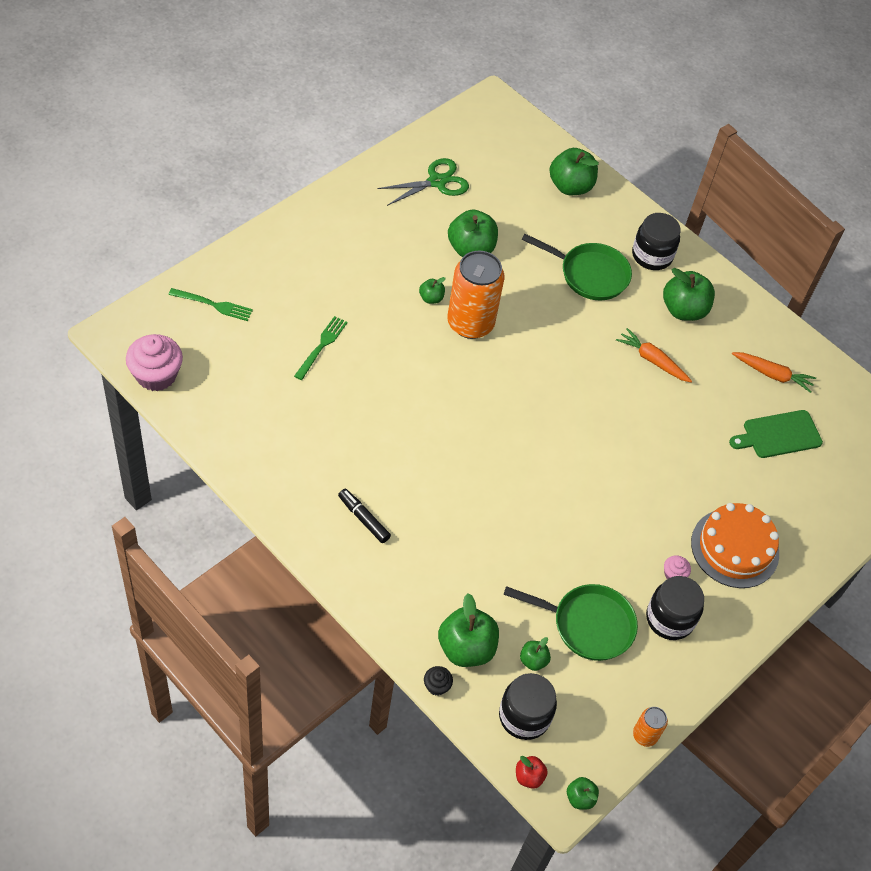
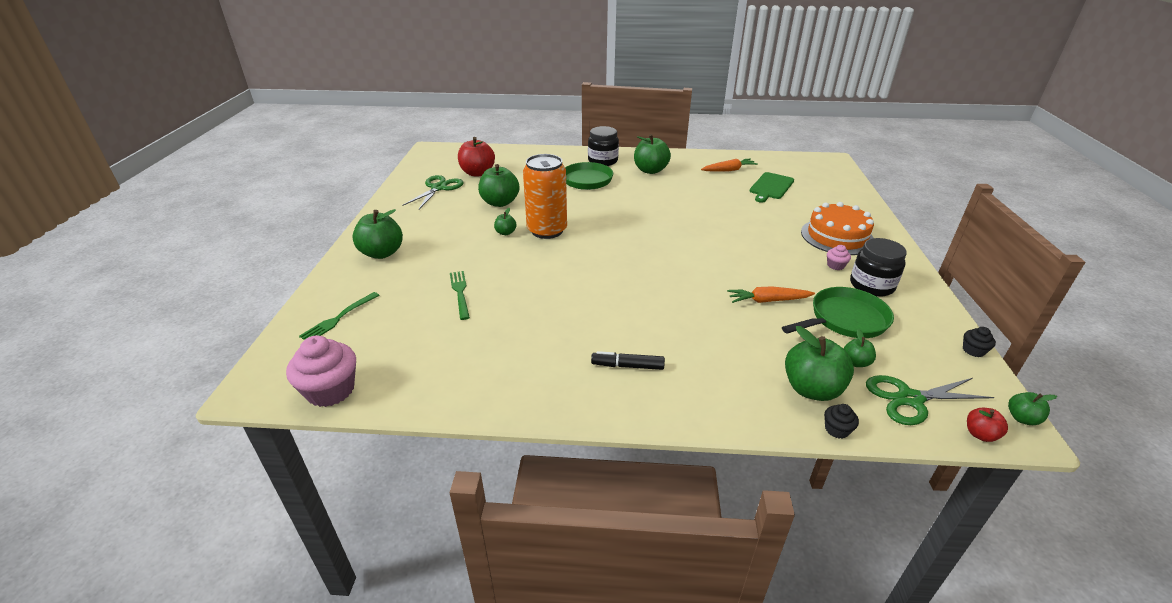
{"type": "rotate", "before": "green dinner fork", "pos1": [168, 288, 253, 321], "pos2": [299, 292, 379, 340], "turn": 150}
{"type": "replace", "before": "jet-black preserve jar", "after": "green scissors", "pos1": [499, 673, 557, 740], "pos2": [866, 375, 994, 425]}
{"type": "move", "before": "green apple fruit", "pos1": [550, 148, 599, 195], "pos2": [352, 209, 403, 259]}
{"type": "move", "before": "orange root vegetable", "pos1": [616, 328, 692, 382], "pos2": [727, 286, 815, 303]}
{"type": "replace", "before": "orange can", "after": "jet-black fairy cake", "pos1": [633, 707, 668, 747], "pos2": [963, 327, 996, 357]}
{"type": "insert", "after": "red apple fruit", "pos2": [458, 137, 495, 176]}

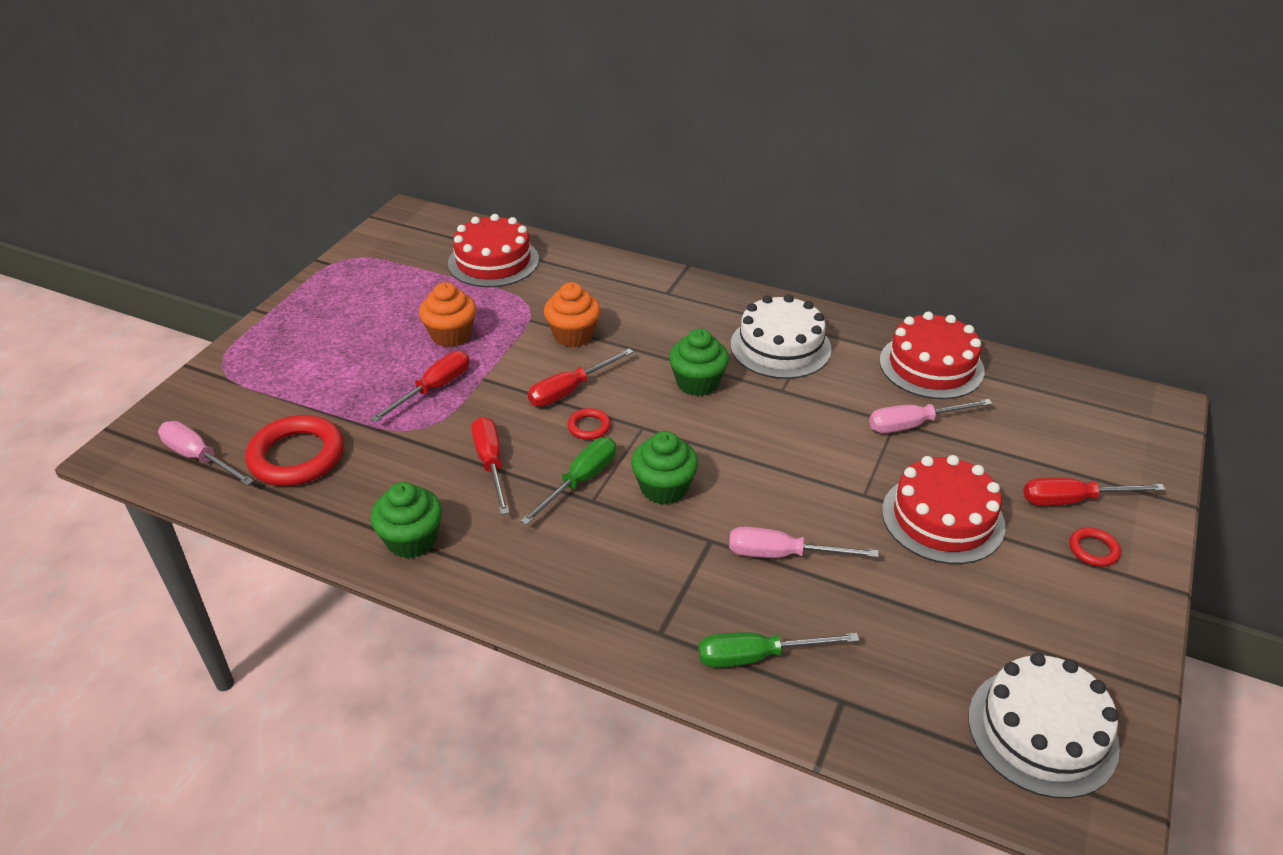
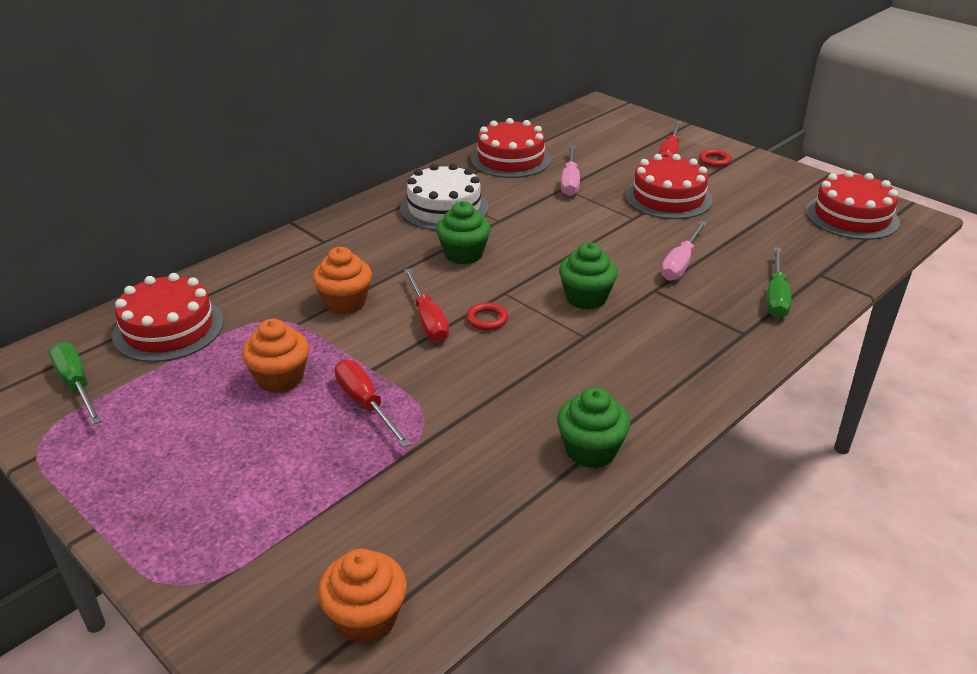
{"type": "replace", "before": "rose-pink screwdriver", "after": "orange fairy cake", "pos1": [158, 421, 254, 486], "pos2": [318, 548, 407, 644]}
{"type": "delete", "before": "red hoop", "pos1": [245, 415, 344, 486]}
{"type": "delete", "before": "red screwdriver", "pos1": [471, 417, 509, 515]}
{"type": "move", "before": "green screwdriver", "pos1": [520, 438, 616, 525], "pos2": [49, 342, 102, 425]}
{"type": "recolor", "before": "pure white cake", "after": "red cake", "pos1": [968, 653, 1120, 799], "pos2": [806, 170, 900, 240]}

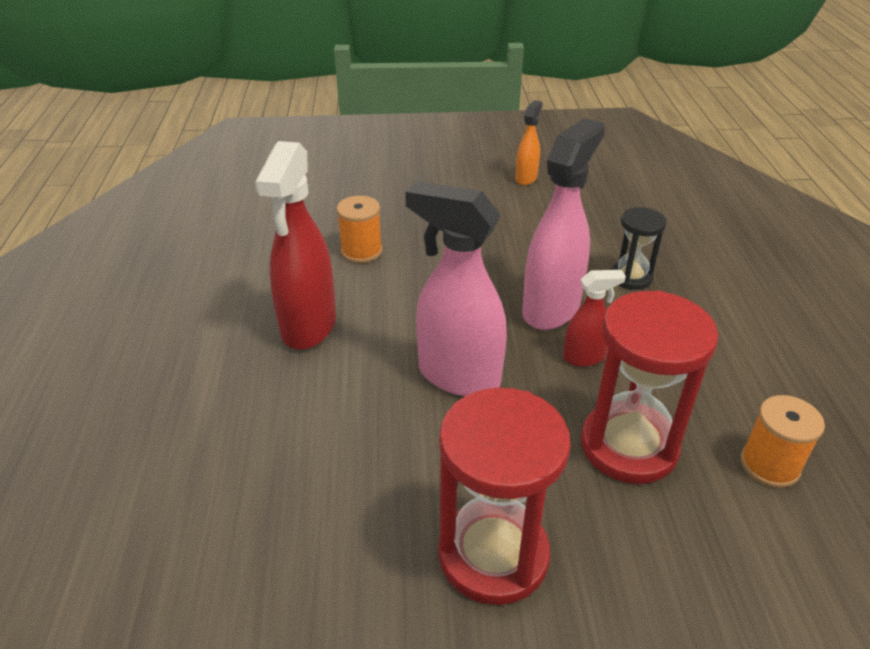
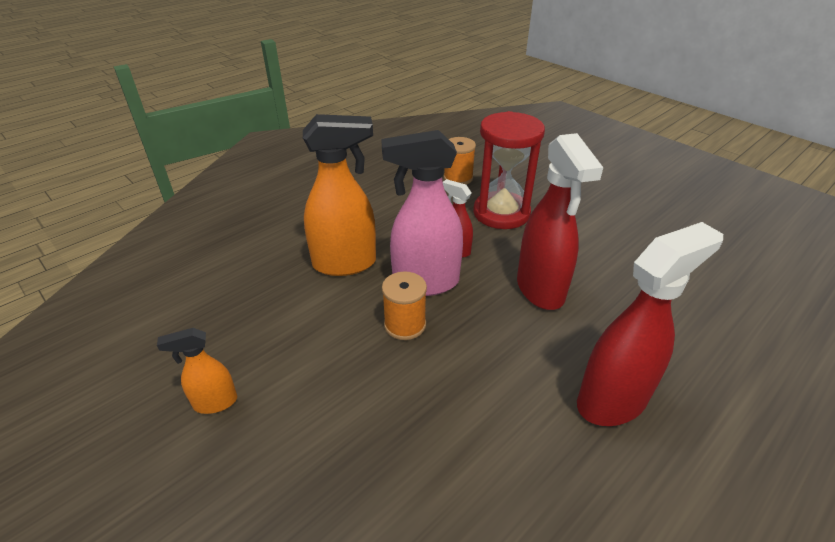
{"type": "move", "before": "orange reel of thread", "pos1": [337, 196, 382, 263], "pos2": [382, 271, 427, 340]}
{"type": "recolor", "before": "rose-pink spray bottle", "after": "red spray bottle", "pos1": [405, 181, 507, 396], "pos2": [517, 133, 603, 310]}
{"type": "delete", "before": "red hourglass", "pos1": [438, 387, 571, 605]}
{"type": "replace", "before": "jet-black hourglass", "after": "orange spray bottle", "pos1": [611, 207, 667, 290], "pos2": [303, 114, 376, 276]}

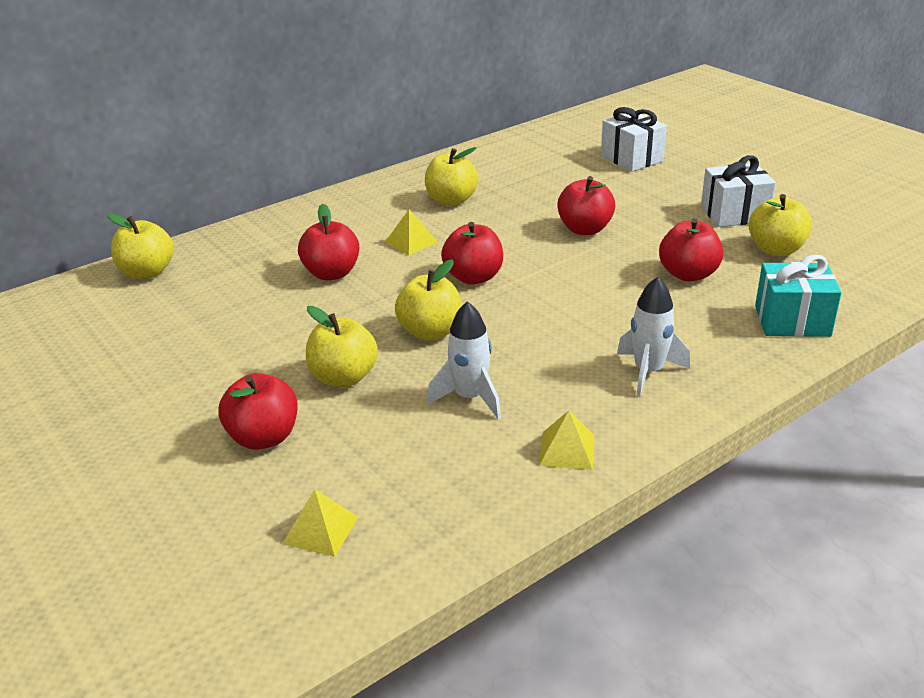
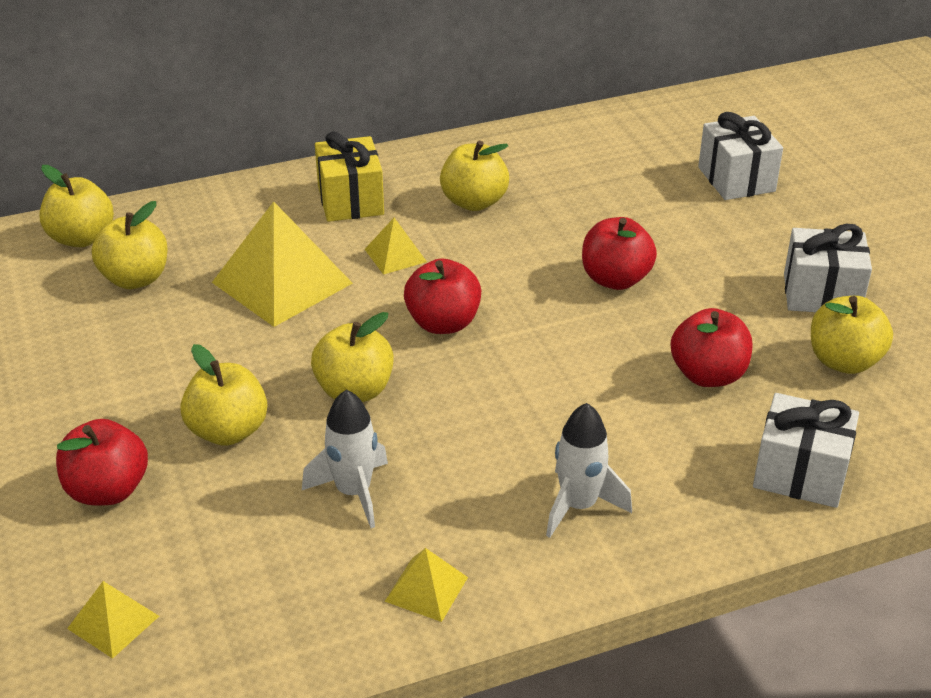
{"type": "replace", "before": "red apple fruit", "after": "golden solid pyramid", "pos1": [298, 204, 359, 280], "pos2": [212, 201, 353, 327]}
{"type": "recolor", "before": "teal gift", "after": "pure white gift", "pos1": [755, 255, 842, 337], "pos2": [753, 393, 859, 508]}
{"type": "insert", "after": "golden apple fruit", "pos2": [92, 201, 168, 289]}
{"type": "insert", "after": "golden gift", "pos2": [315, 131, 384, 222]}

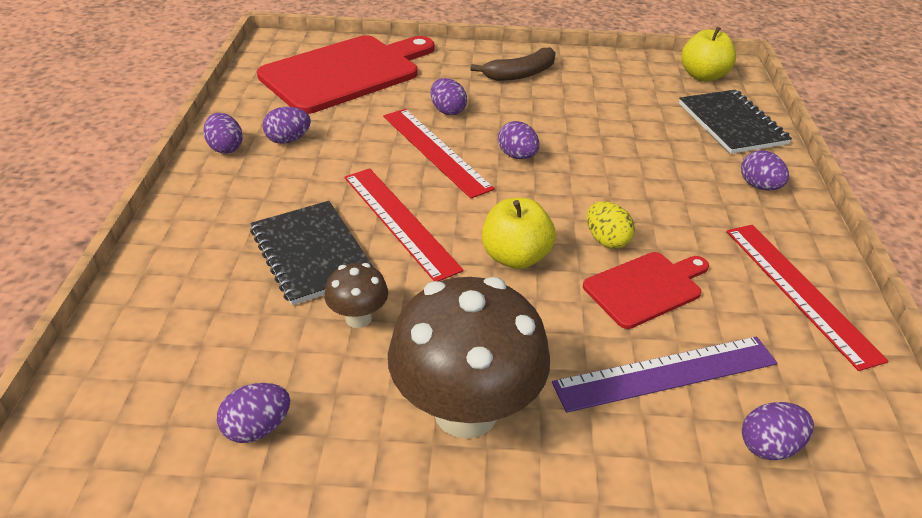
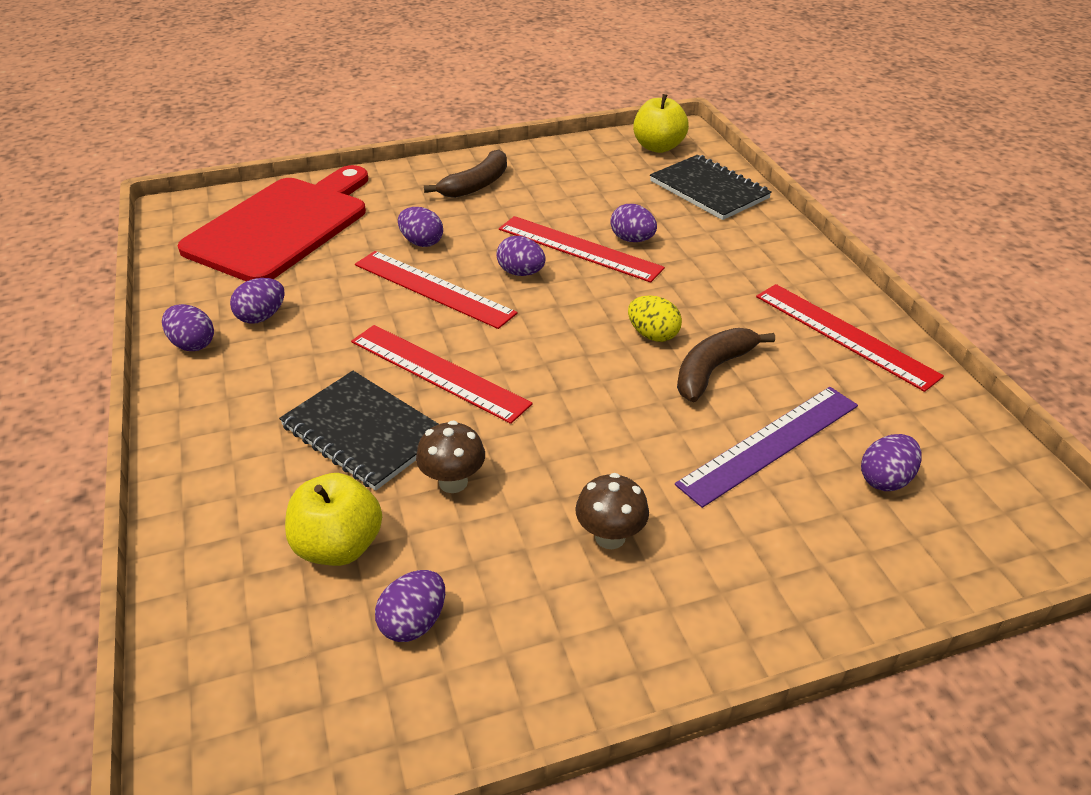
{"type": "resize", "before": "dark brown fungus", "pos1": [388, 277, 550, 439], "pos2": [575, 473, 649, 549], "scale": 0.46}
{"type": "move", "before": "golden apple fruit", "pos1": [482, 198, 556, 269], "pos2": [285, 473, 382, 566]}
{"type": "replace", "before": "red chopping board", "after": "dark brown banana", "pos1": [583, 252, 709, 329], "pos2": [677, 328, 775, 402]}
{"type": "move", "before": "violet egg shape", "pos1": [741, 150, 789, 190], "pos2": [610, 204, 657, 242]}
{"type": "insert", "after": "red ruler", "pos2": [499, 216, 665, 283]}

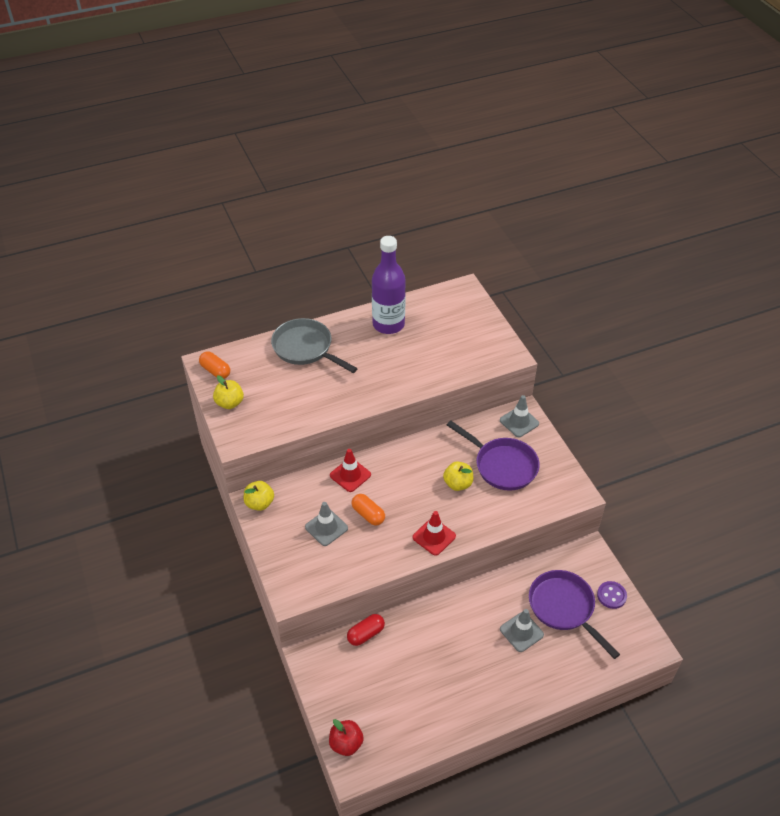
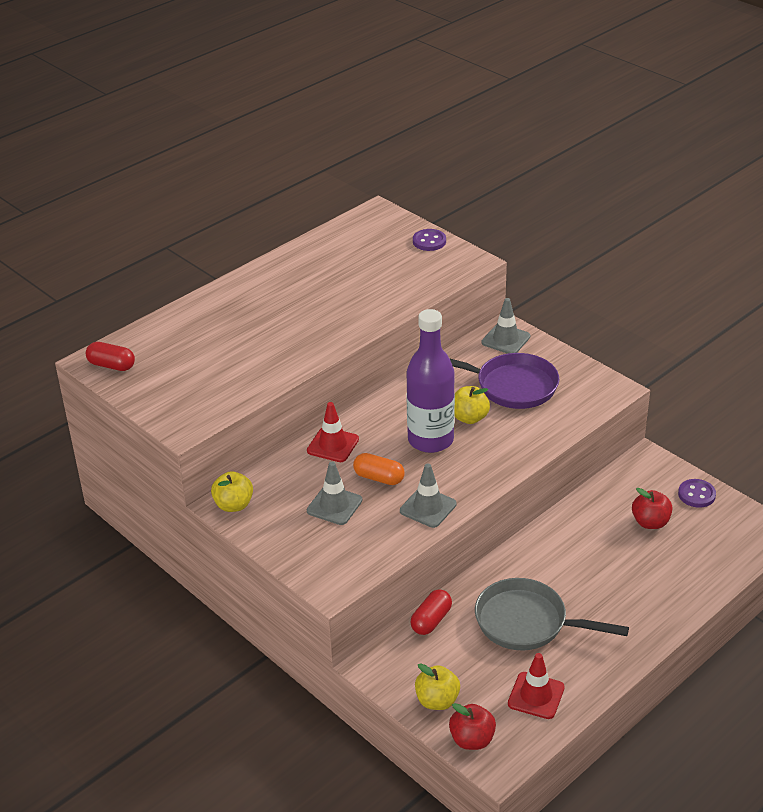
{"type": "recolor", "before": "orange pill shape", "after": "red pill shape", "pos1": [199, 351, 230, 379], "pos2": [86, 342, 135, 371]}
{"type": "move", "before": "golden apple fruit", "pos1": [213, 375, 244, 409], "pos2": [415, 663, 460, 710]}
{"type": "move", "before": "ash-grey pan", "pos1": [271, 318, 358, 373], "pos2": [475, 578, 629, 650]}
{"type": "move", "before": "violet bottle", "pos1": [372, 236, 406, 334], "pos2": [406, 309, 455, 453]}
{"type": "move", "before": "red road cone", "pos1": [413, 511, 456, 556], "pos2": [508, 653, 565, 719]}
{"type": "move", "before": "ash-grey road cone", "pos1": [500, 609, 544, 652], "pos2": [400, 464, 457, 528]}
{"type": "replace", "before": "violet pan", "after": "red apple fruit", "pos1": [529, 570, 620, 659], "pos2": [632, 488, 673, 529]}
{"type": "insert", "after": "violet sewing button", "pos2": [413, 229, 446, 251]}

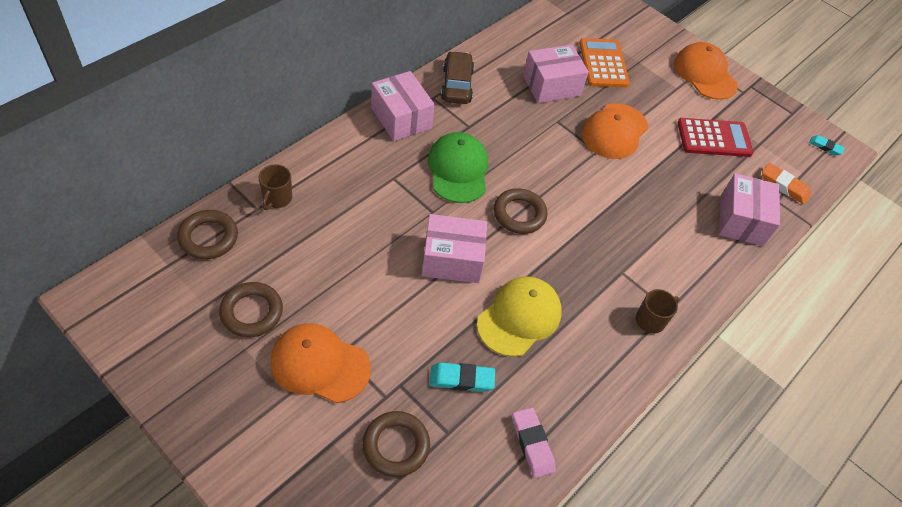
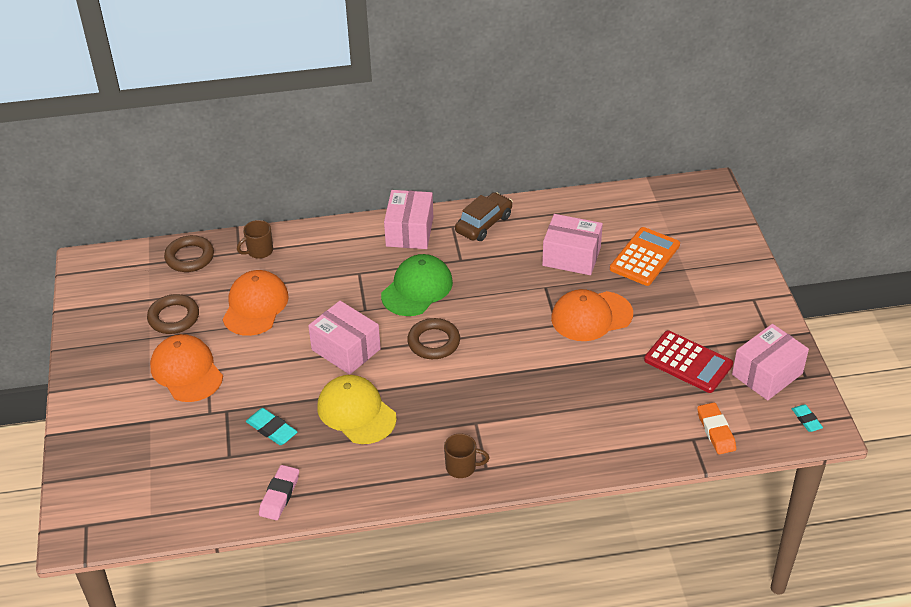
{"type": "delete", "before": "dark brown hoop", "pos1": [362, 411, 430, 477]}
{"type": "rotate", "before": "golden peaked cap", "pos1": [477, 276, 562, 357], "pos2": [317, 375, 397, 444], "turn": -120}
{"type": "move", "before": "orange peaked cap", "pos1": [674, 42, 738, 100], "pos2": [223, 270, 289, 336]}
{"type": "move", "before": "rose-pink package", "pos1": [719, 173, 780, 246], "pos2": [732, 324, 809, 400]}

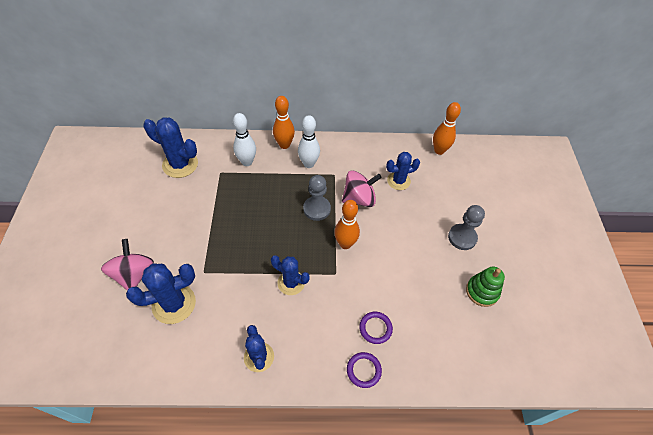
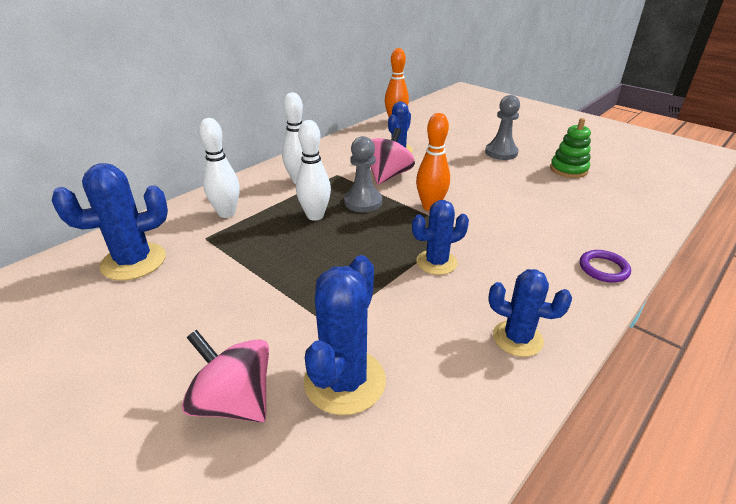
{"type": "delete", "before": "orange skittle", "pos1": [273, 96, 295, 149]}
{"type": "delete", "before": "violet hoop", "pos1": [359, 312, 393, 344]}
{"type": "insert", "after": "pure white skittle", "pos2": [296, 120, 331, 221]}

